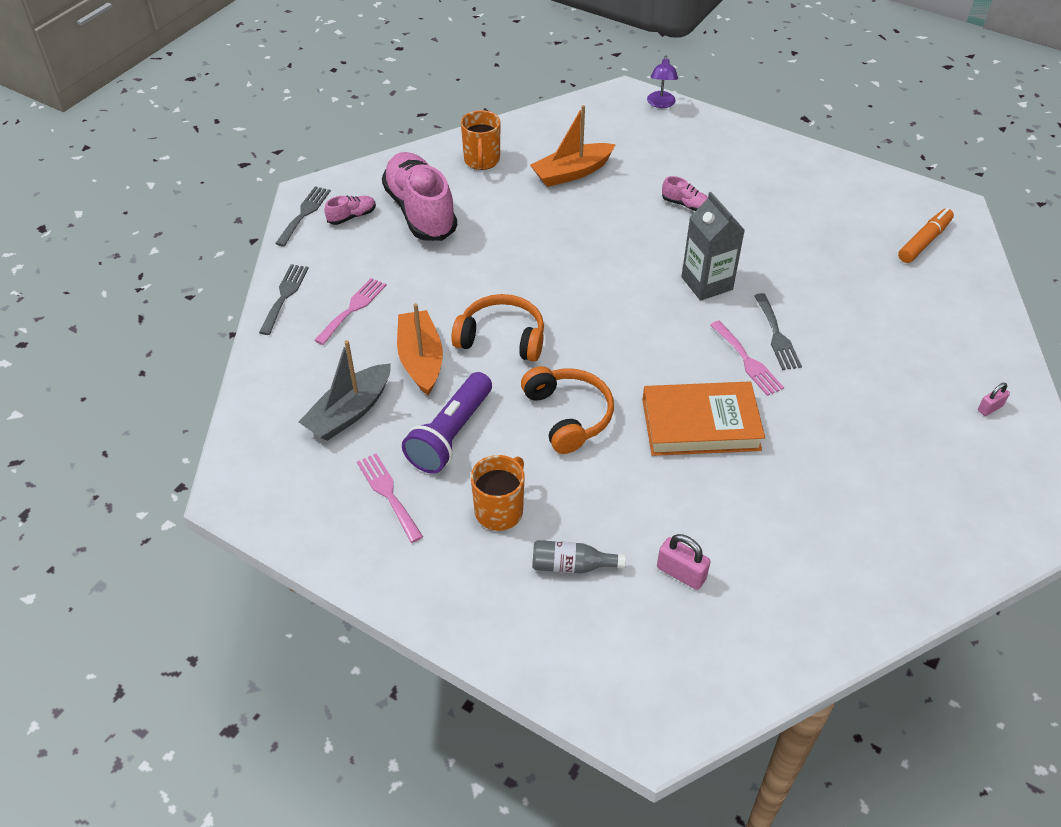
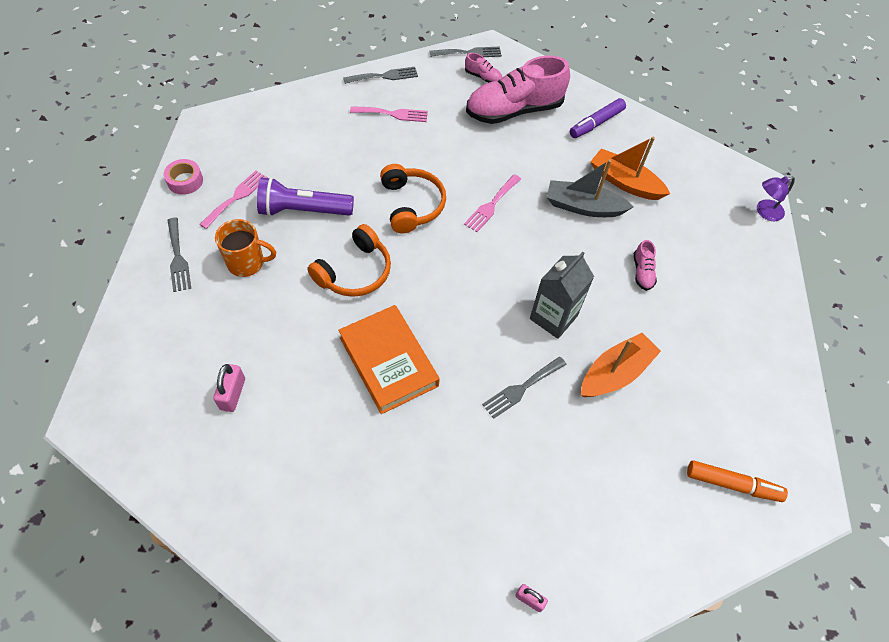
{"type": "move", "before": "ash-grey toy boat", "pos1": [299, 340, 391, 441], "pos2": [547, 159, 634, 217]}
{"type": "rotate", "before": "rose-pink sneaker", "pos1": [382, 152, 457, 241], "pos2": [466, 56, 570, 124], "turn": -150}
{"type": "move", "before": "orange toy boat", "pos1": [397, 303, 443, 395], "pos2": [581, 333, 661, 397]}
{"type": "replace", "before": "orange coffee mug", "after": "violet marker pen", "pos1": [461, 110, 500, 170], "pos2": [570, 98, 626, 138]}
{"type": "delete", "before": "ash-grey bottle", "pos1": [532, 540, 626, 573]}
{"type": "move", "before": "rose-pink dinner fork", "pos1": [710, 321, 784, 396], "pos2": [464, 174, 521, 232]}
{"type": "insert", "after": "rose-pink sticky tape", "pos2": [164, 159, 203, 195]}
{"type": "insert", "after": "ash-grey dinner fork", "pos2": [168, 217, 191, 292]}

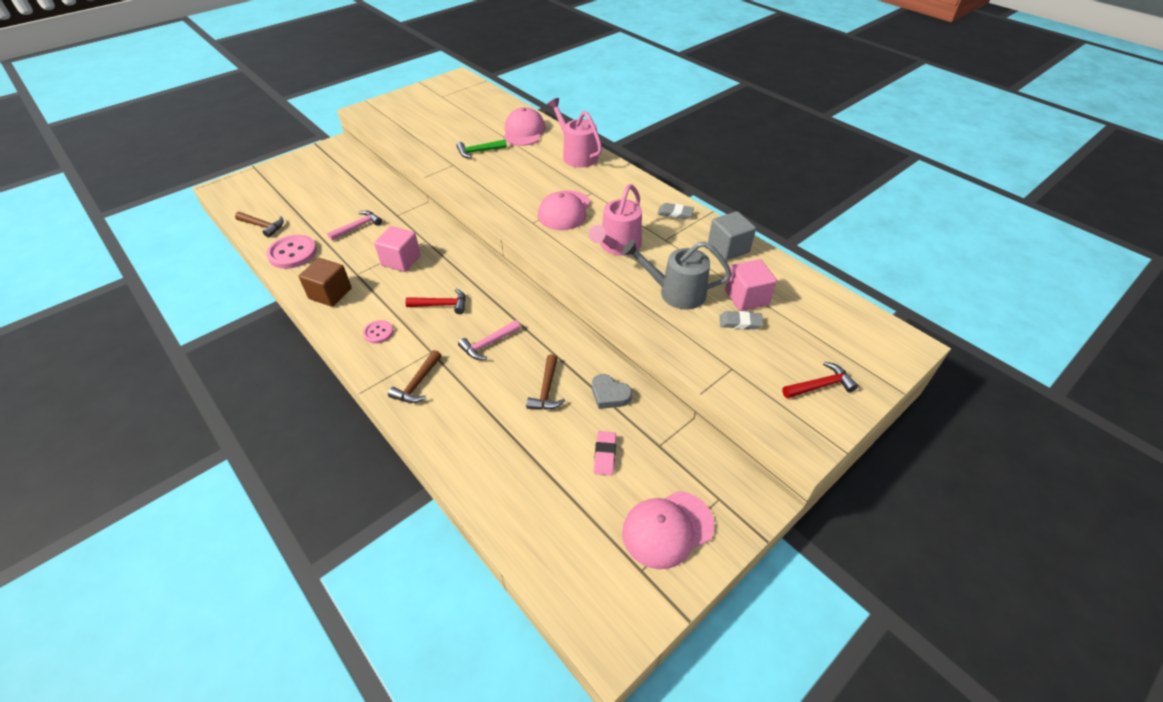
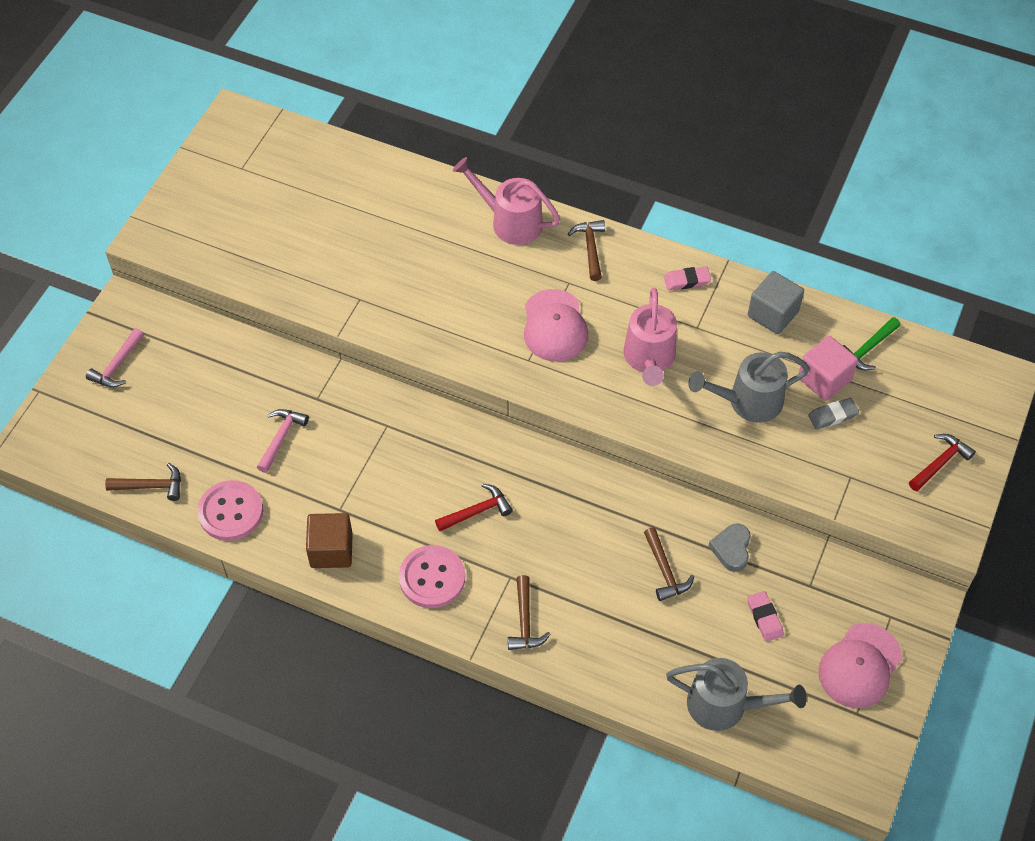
{"type": "resize", "before": "rose-pink sewing button", "pos1": [363, 320, 393, 344], "pos2": [399, 545, 465, 608], "scale": 1.82}
{"type": "delete", "before": "rose-pink cube", "pos1": [374, 226, 421, 272]}
{"type": "move", "before": "green hammer", "pos1": [456, 140, 507, 158], "pos2": [843, 317, 901, 370]}
{"type": "move", "before": "rose-pink hammer", "pos1": [458, 320, 521, 360], "pos2": [86, 328, 144, 387]}
{"type": "delete", "before": "rose-pink peaked cap", "pos1": [503, 107, 545, 146]}
{"type": "rotate", "before": "ash-grey heart shape", "pos1": [592, 374, 632, 409], "pos2": [709, 524, 750, 572], "turn": 90}
{"type": "recolor", "before": "ash-grey pencil eraser", "after": "rose-pink pencil eraser", "pos1": [657, 203, 694, 219], "pos2": [664, 266, 711, 290]}
{"type": "insert", "after": "dark brown hammer", "pos2": [568, 220, 605, 281]}
{"type": "insert", "after": "ash-grey watering pot", "pos2": [666, 658, 807, 731]}

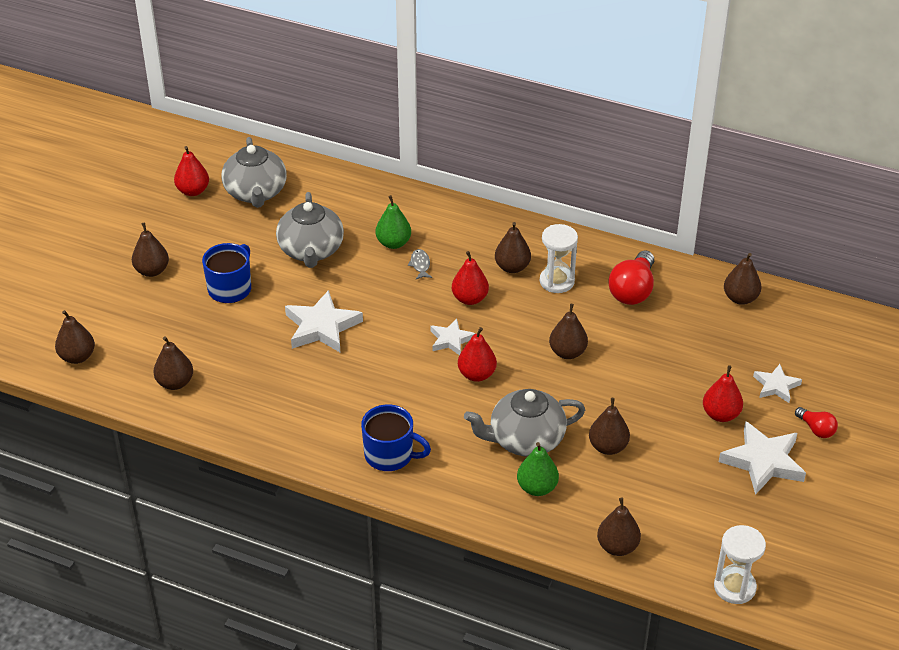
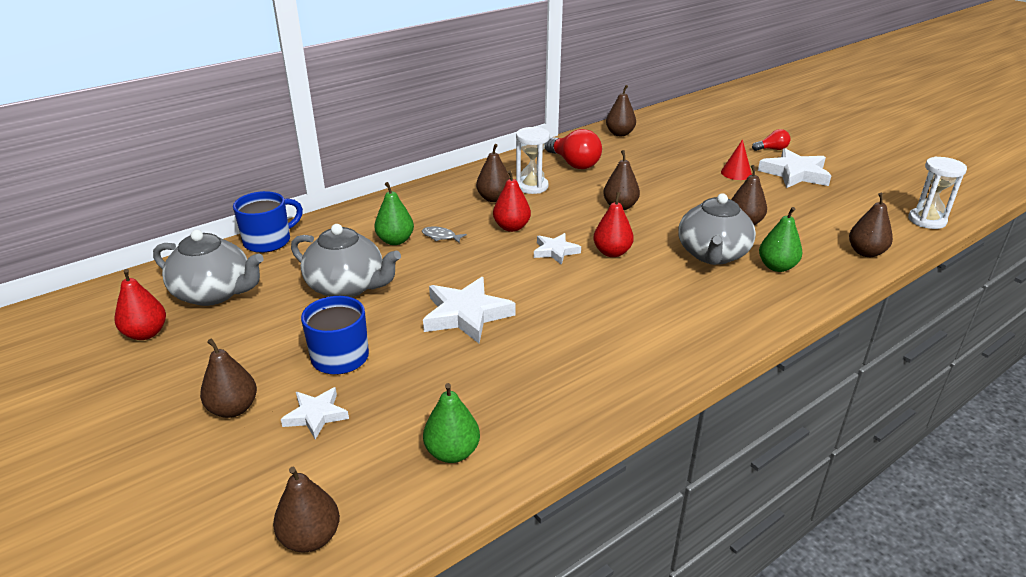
{"type": "recolor", "before": "dark brown pear", "after": "green pear", "pos1": [153, 336, 193, 390], "pos2": [423, 383, 480, 463]}
{"type": "move", "before": "blue coffee mug", "pos1": [361, 404, 431, 471], "pos2": [233, 191, 303, 253]}
{"type": "replace", "before": "red pear", "after": "red cone shape", "pos1": [703, 365, 743, 422], "pos2": [721, 139, 752, 180]}
{"type": "move", "before": "pure white star", "pos1": [753, 364, 802, 403], "pos2": [281, 387, 349, 439]}

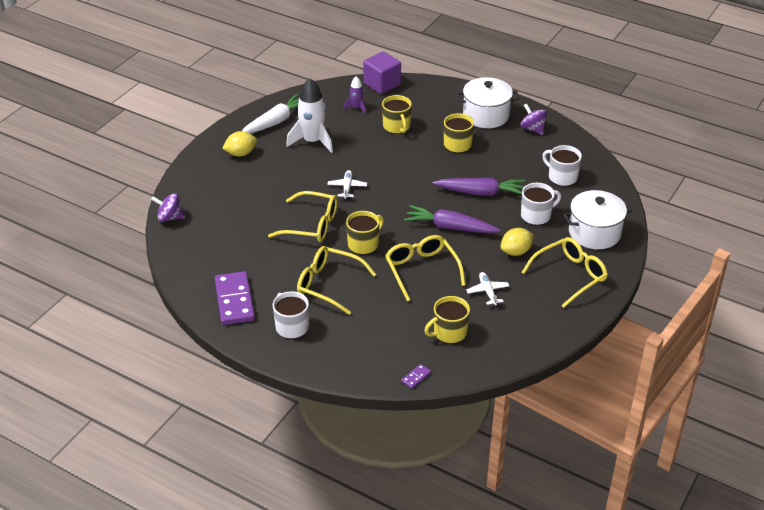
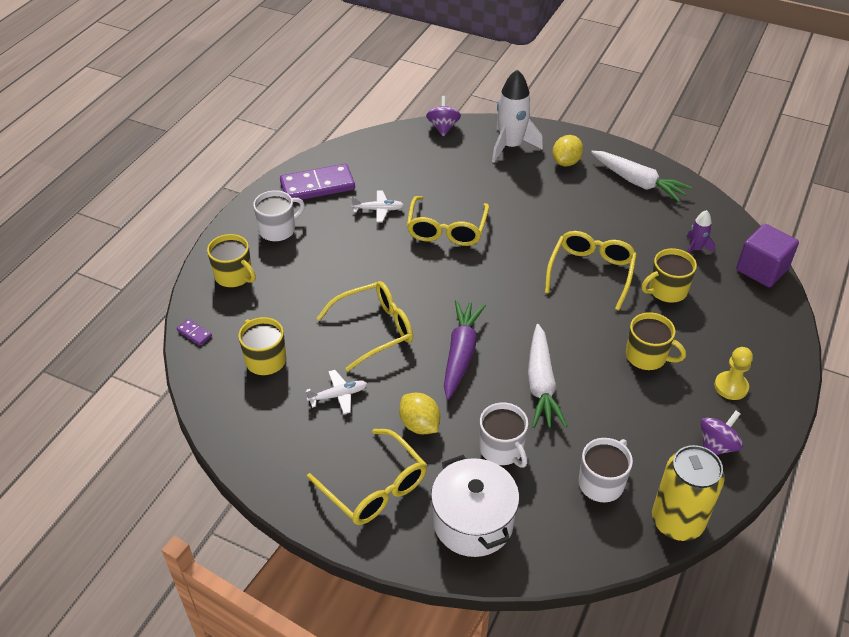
{"type": "rotate", "before": "golden lemon", "pos1": [222, 131, 257, 157], "pos2": [552, 135, 583, 166], "turn": 60}
{"type": "move", "before": "pure white rocket", "pos1": [286, 78, 333, 153], "pos2": [492, 69, 543, 163]}
{"type": "move", "before": "golden spectacles", "pos1": [297, 246, 376, 315], "pos2": [545, 231, 637, 310]}
{"type": "move", "before": "pure white aeroplane", "pos1": [327, 170, 367, 199], "pos2": [351, 190, 404, 222]}
{"type": "move", "before": "golden coffee mug", "pos1": [346, 211, 384, 254], "pos2": [207, 234, 256, 288]}
{"type": "recolor", "before": "violet root vegetable", "after": "pure white root vegetable", "pos1": [432, 178, 525, 196], "pos2": [528, 324, 567, 428]}
{"type": "replace", "before": "pure white pot", "after": "golden pawn", "pos1": [456, 77, 519, 128], "pos2": [714, 347, 753, 400]}
{"type": "insert", "after": "golden can", "pos2": [652, 445, 725, 541]}

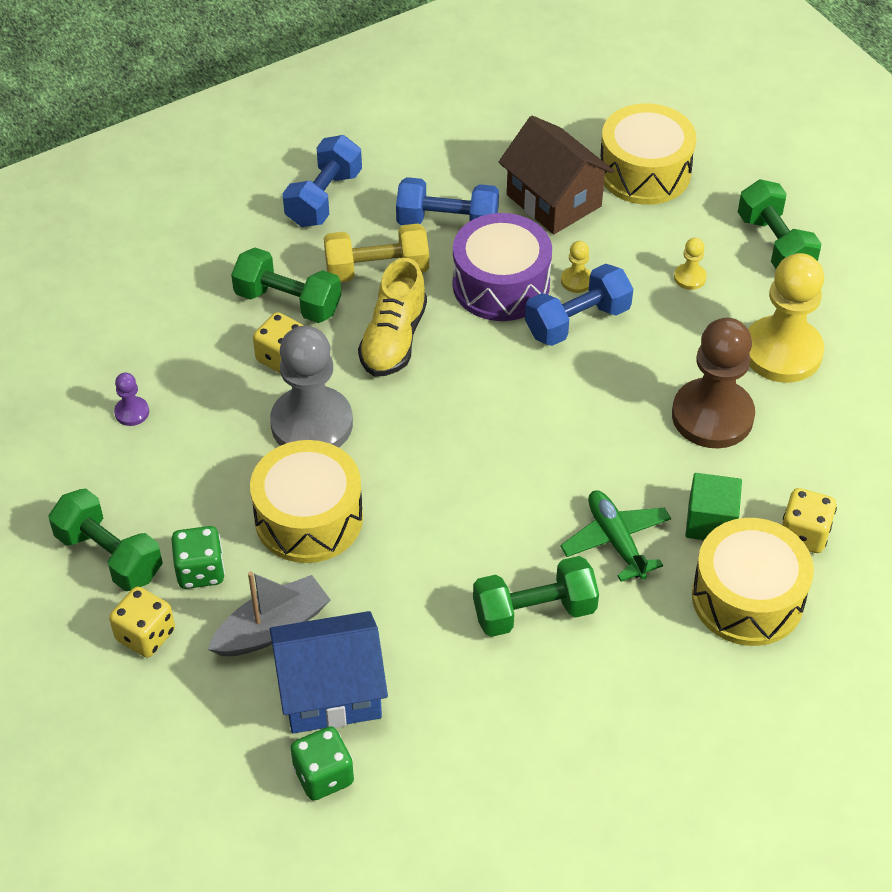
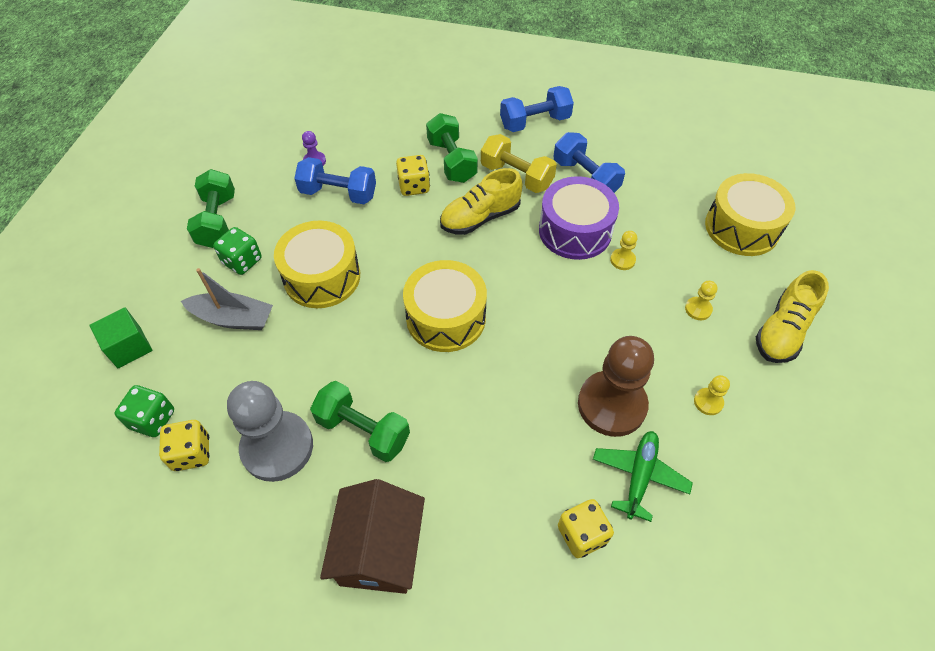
{"type": "move", "before": "golden dice", "pos1": [109, 587, 175, 658], "pos2": [159, 420, 210, 471]}
{"type": "move", "before": "ash-grey pawn", "pos1": [270, 326, 353, 447], "pos2": [227, 381, 313, 482]}
{"type": "delete", "before": "blue house", "pos1": [270, 611, 388, 734]}
{"type": "move", "before": "dark brown house", "pos1": [499, 116, 614, 234], "pos2": [320, 479, 425, 594]}
{"type": "move", "before": "blue dumbbell", "pos1": [525, 264, 633, 346], "pos2": [294, 157, 376, 204]}
{"type": "move", "before": "green aeroplane", "pos1": [560, 490, 671, 582], "pos2": [593, 431, 693, 522]}
{"type": "move", "before": "green cube", "pos1": [685, 473, 742, 540], "pos2": [90, 308, 152, 368]}
{"type": "move", "before": "golden snare drum", "pos1": [692, 518, 814, 646], "pos2": [403, 260, 487, 352]}
{"type": "replace", "before": "green dumbbell", "after": "golden sneaker", "pos1": [738, 179, 822, 269], "pos2": [756, 270, 829, 363]}
{"type": "resize", "before": "golden pawn", "pos1": [748, 253, 824, 383], "pos2": [694, 375, 730, 415], "scale": 0.42}

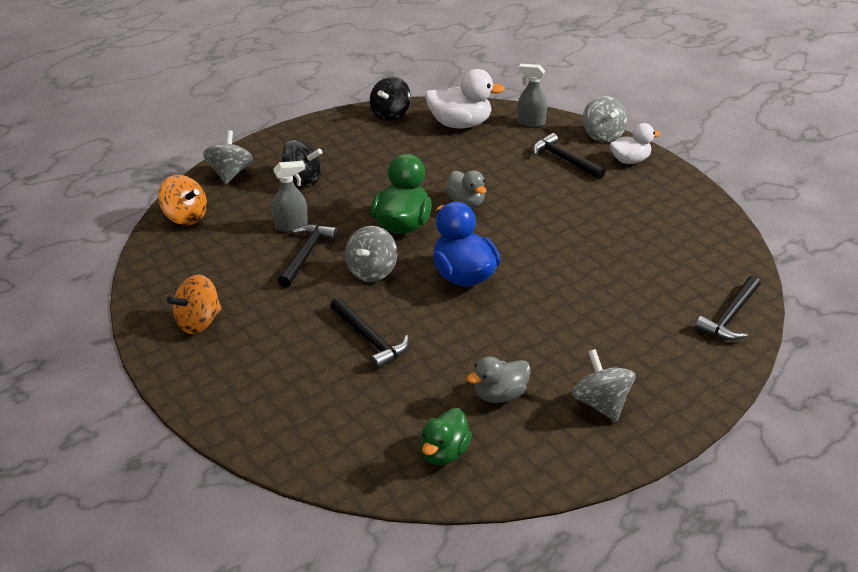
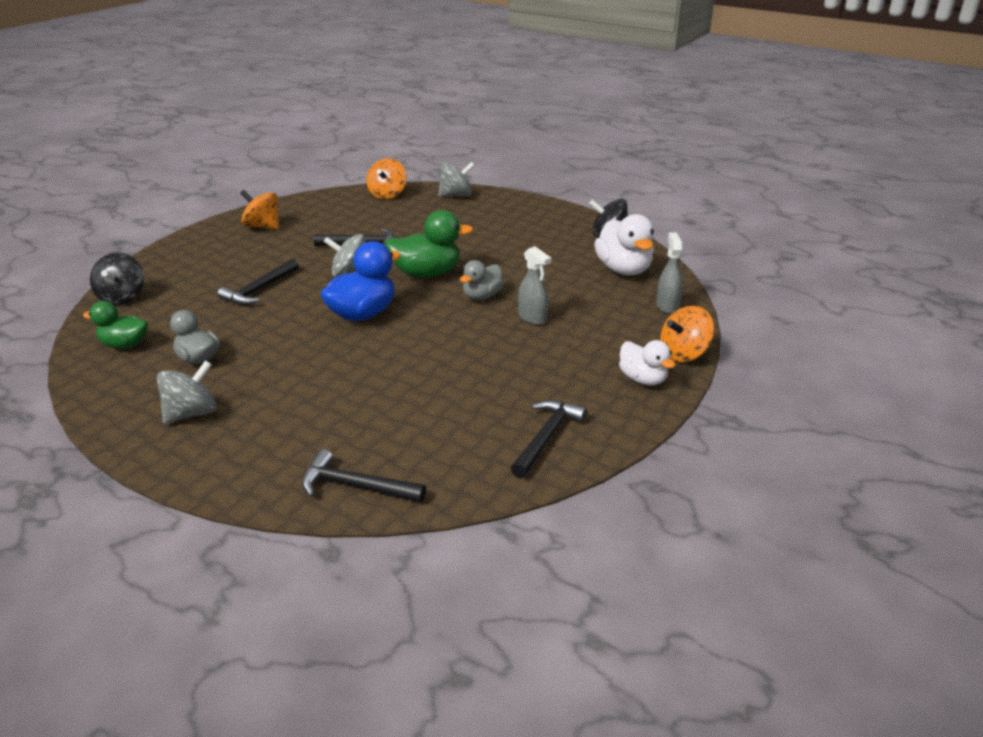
{"type": "move", "before": "ash-grey spray bottle", "pos1": [272, 161, 308, 232], "pos2": [518, 246, 551, 325]}
{"type": "move", "before": "jet-black whirligig", "pos1": [282, 139, 323, 185], "pos2": [90, 252, 144, 305]}
{"type": "move", "before": "jet-black hammer", "pos1": [532, 133, 606, 179], "pos2": [511, 400, 587, 478]}
{"type": "recolor", "before": "ash-grey whirligig", "after": "orange whirligig", "pos1": [583, 96, 627, 142], "pos2": [660, 306, 714, 362]}

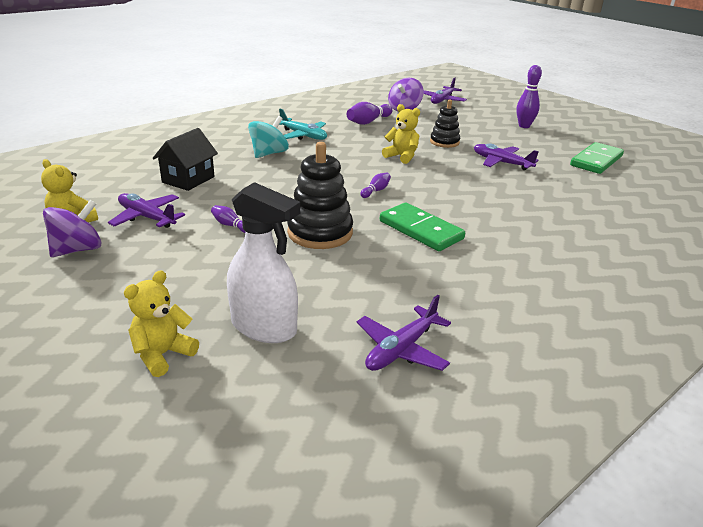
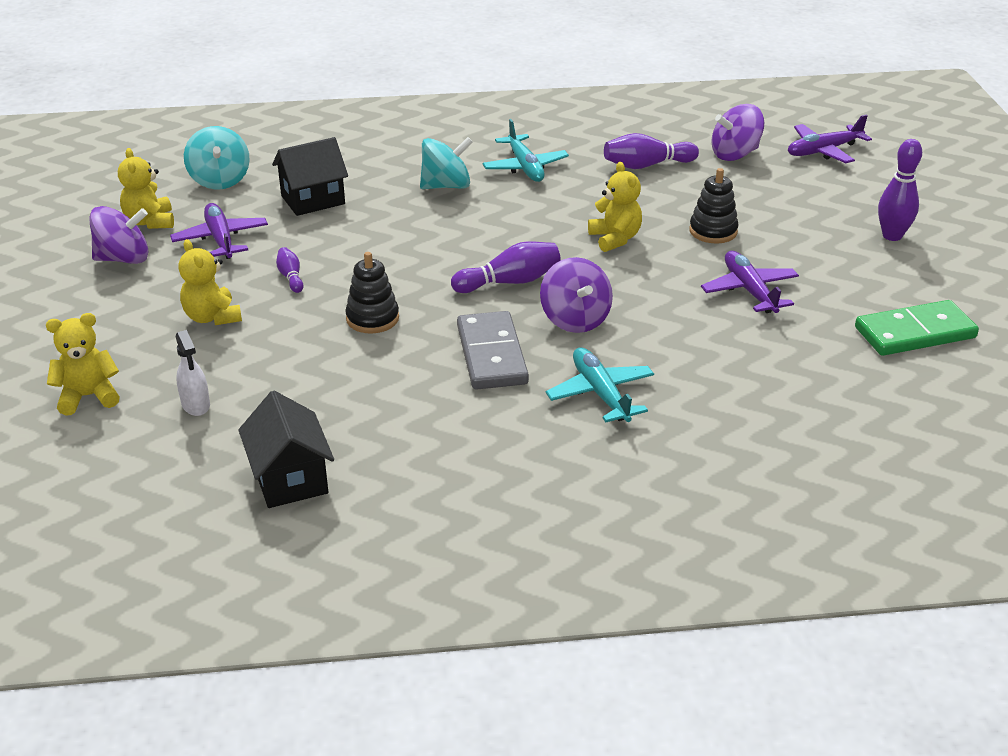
{"type": "resize", "before": "pure white spray bottle", "pos1": [227, 182, 300, 343], "pos2": [175, 330, 210, 416], "scale": 0.51}
{"type": "resize", "before": "jet-black stacking toy", "pos1": [287, 142, 353, 249], "pos2": [345, 252, 399, 334], "scale": 0.62}
{"type": "replace", "before": "violet aeroplane", "after": "jet-black house", "pos1": [357, 295, 451, 371], "pos2": [238, 391, 334, 508]}
{"type": "resize", "before": "violet skittle", "pos1": [360, 172, 391, 198], "pos2": [451, 241, 561, 293], "scale": 1.77}
{"type": "recolor", "before": "green domino", "after": "ash-grey domino", "pos1": [380, 202, 465, 251], "pos2": [457, 311, 529, 390]}
{"type": "insert", "after": "golden teddy", "pos2": [179, 239, 242, 325]}
{"type": "insert", "after": "teal whirligig", "pos2": [184, 126, 250, 190]}
{"type": "insert", "after": "violet whirligig", "pos2": [540, 257, 613, 333]}
{"type": "insert", "after": "teal aeroplane", "pos2": [546, 347, 654, 422]}

